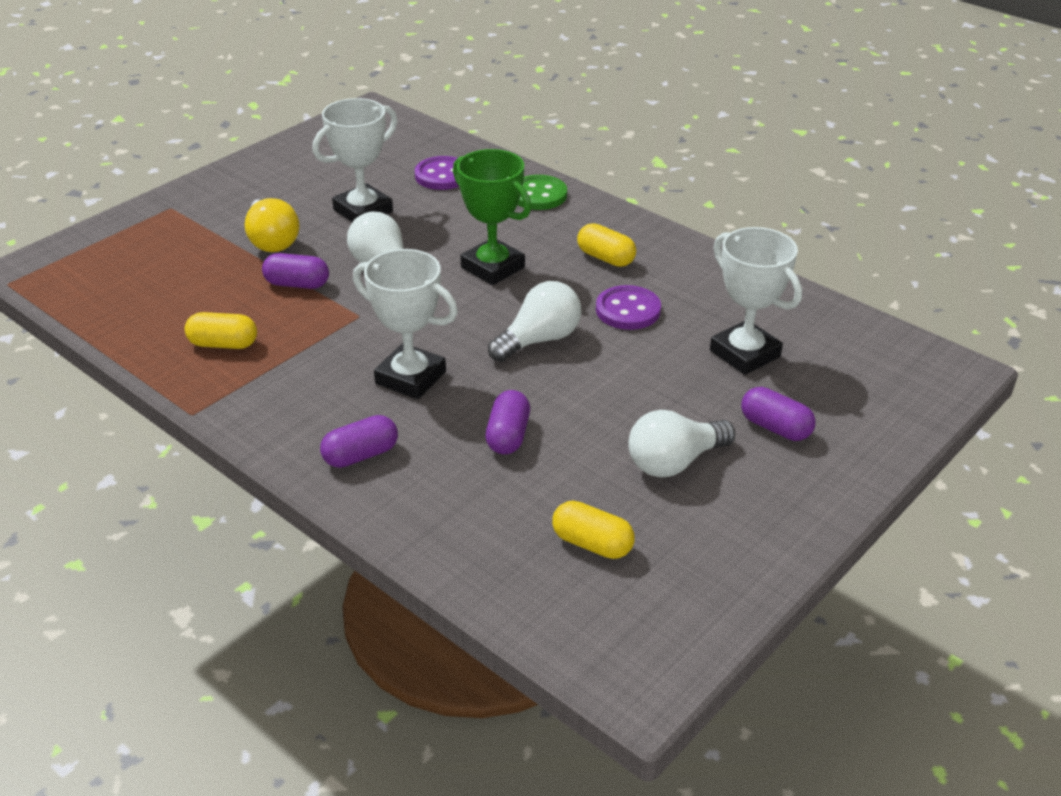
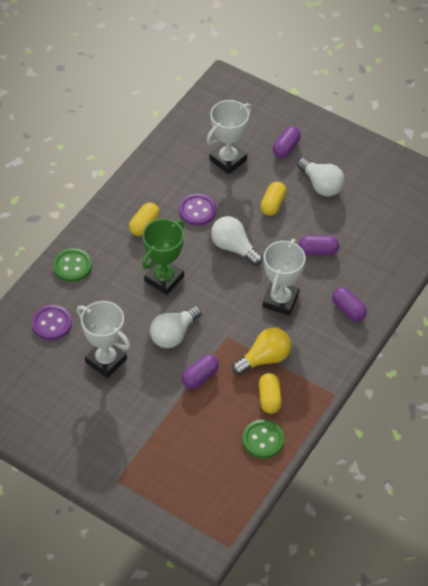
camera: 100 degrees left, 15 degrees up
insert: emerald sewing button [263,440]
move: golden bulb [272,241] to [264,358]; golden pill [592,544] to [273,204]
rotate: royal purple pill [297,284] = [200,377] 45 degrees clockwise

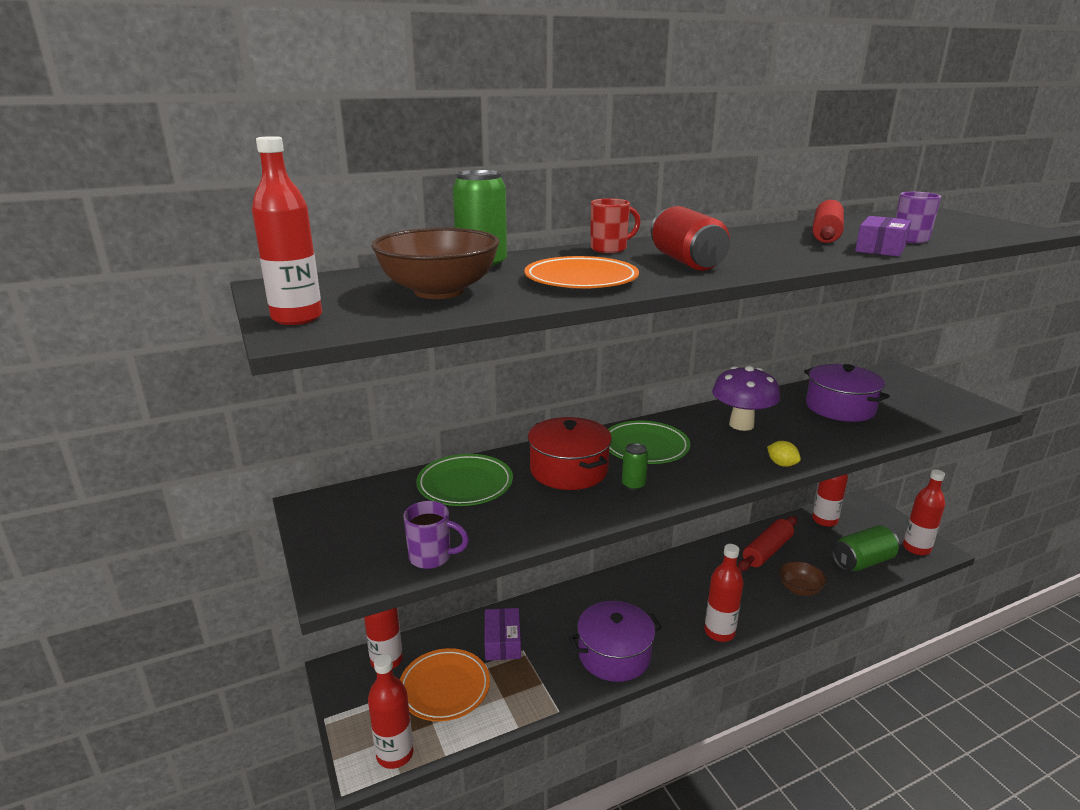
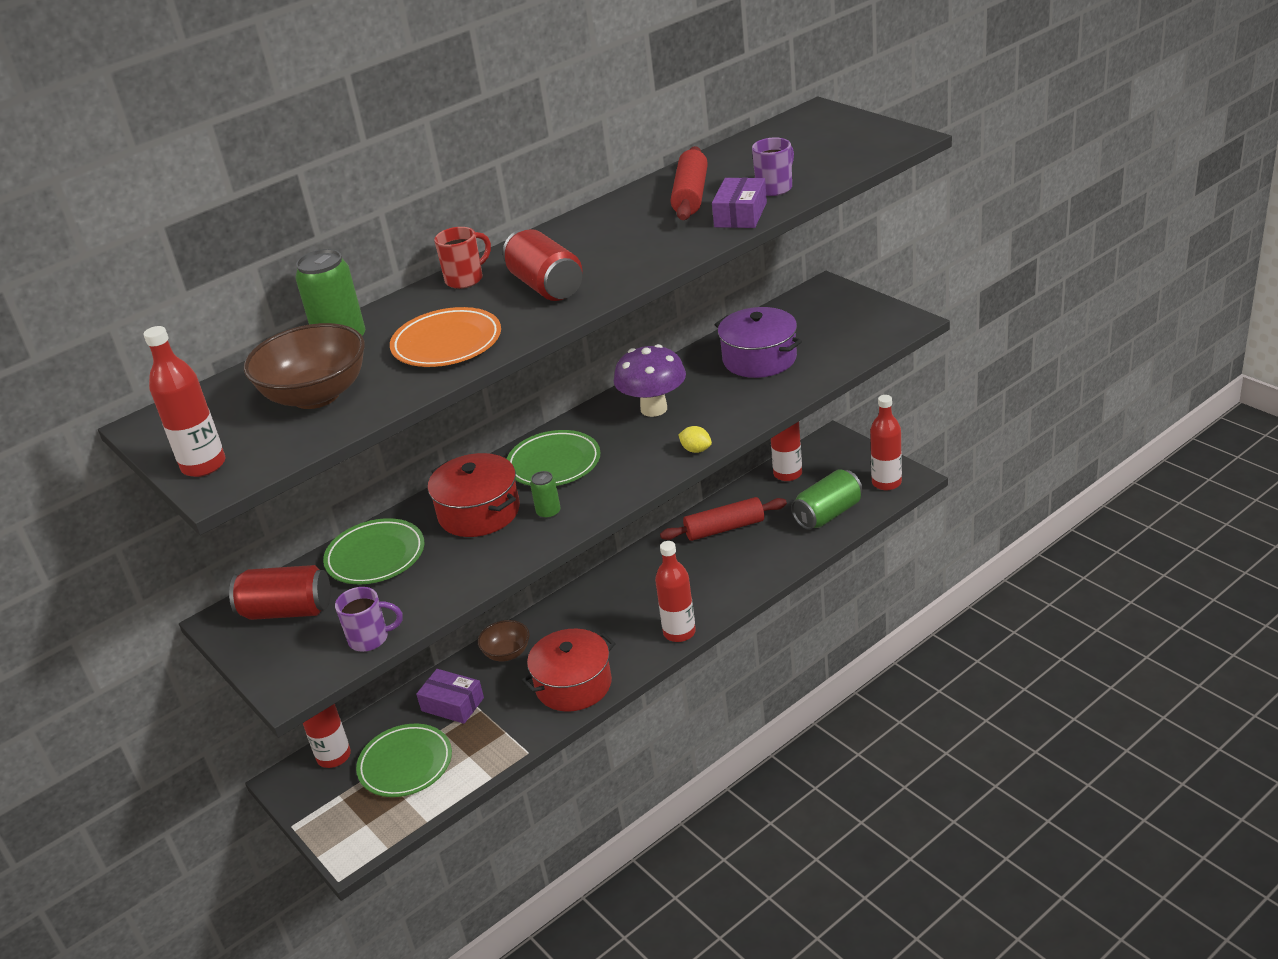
camera: 10 degrees left, 10 degrees up
delete: scarlet bottle [395,754]
insert: scarlet can [287,611]
move: brown serving bowl [799,589] to [507,653]
recolor: orange dinner plate [444,688] to emerald dinner plate [405,764]; royal purple stockpot [614,655] to scarlet stockpot [573,685]
rotate: royal purple parcel [502,642] = [452,704] 45 degrees counterclockwise; scarlet pastry roller [767,551] = [724,528] 45 degrees clockwise

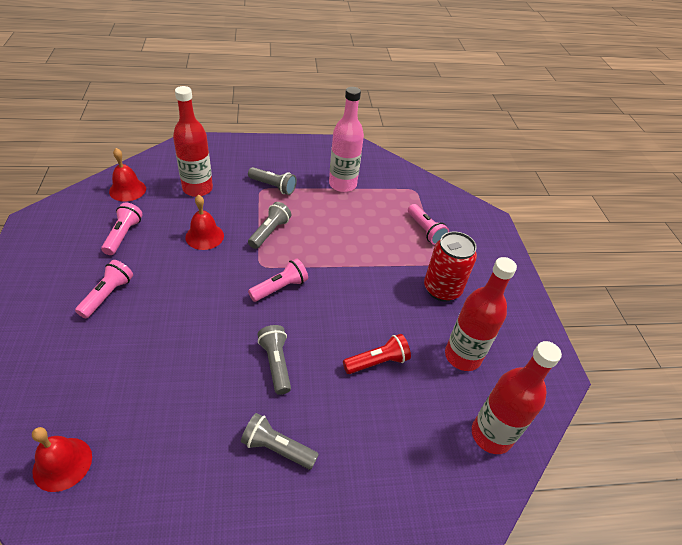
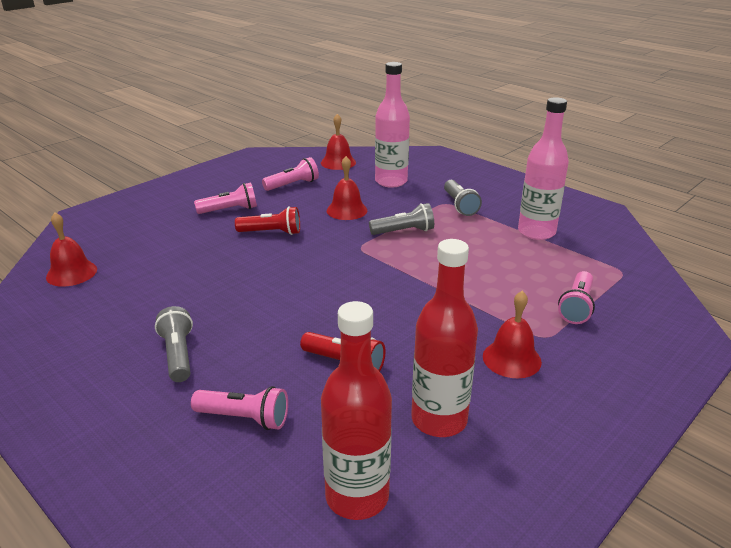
camera: 55 degrees right, 15 degrees down
delete: ash-grey torch [276,363]
insert: scarlet torch [271,232]
move: pink torch [280,288] to [244,418]
replace: scarlet can [442,289] to scarlet bell [511,359]
recolor: scarlet bottle [197,189] to pink bottle [391,181]

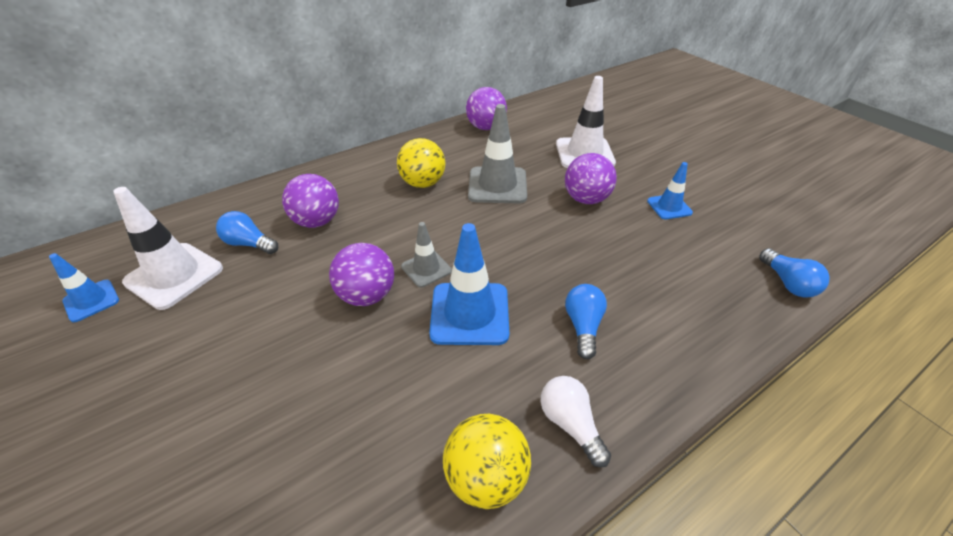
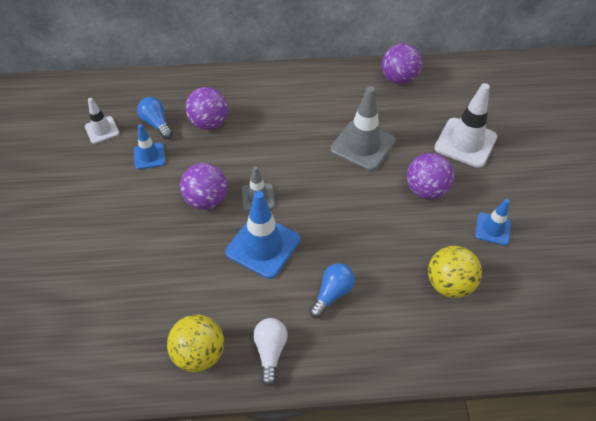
camera: 30 degrees right, 10 degrees up
delete: royal blue bulb [787,283]
move: royal blue road cone [91,301] to [149,156]; golden play ball [423,183] to [449,284]
resize: pure white road cone [174,275] = [102,130] x0.57

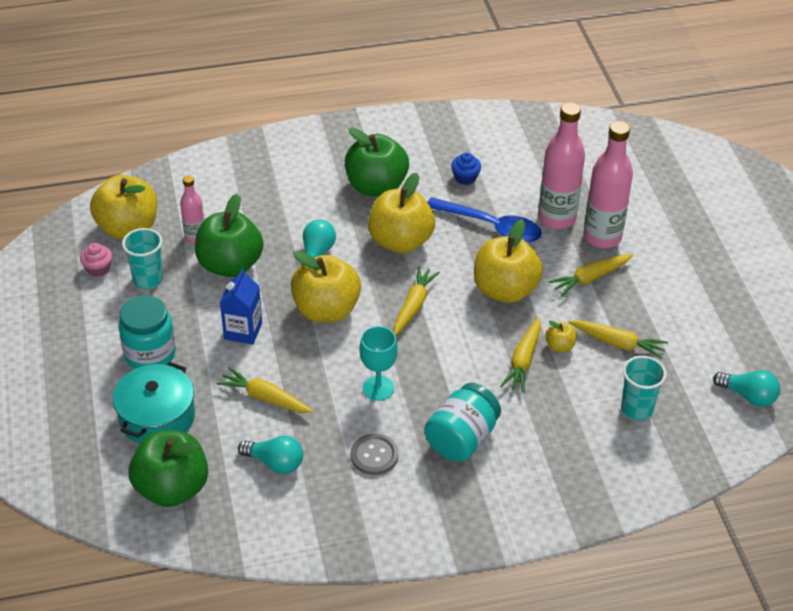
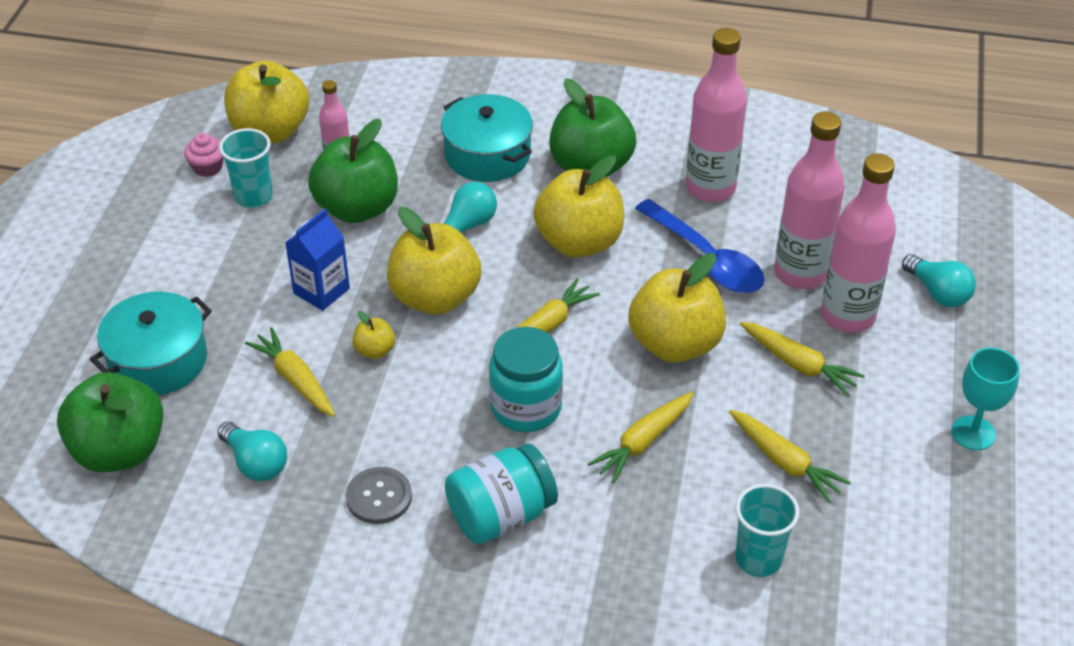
camera: 25 degrees right, 0 degrees up
insert: teal stockpot [487,155]
move: golden toy apple [560,346] to [375,350]; teal jar [150,354] to [526,408]; teal bulb [748,396] to [938,293]; teal chalice [378,388] to [973,433]
replace: royal blue cupcake [465,178] to pink bottle [710,188]
rotate: golden toy carrot [590,278] = [798,364] 135 degrees counterclockwise

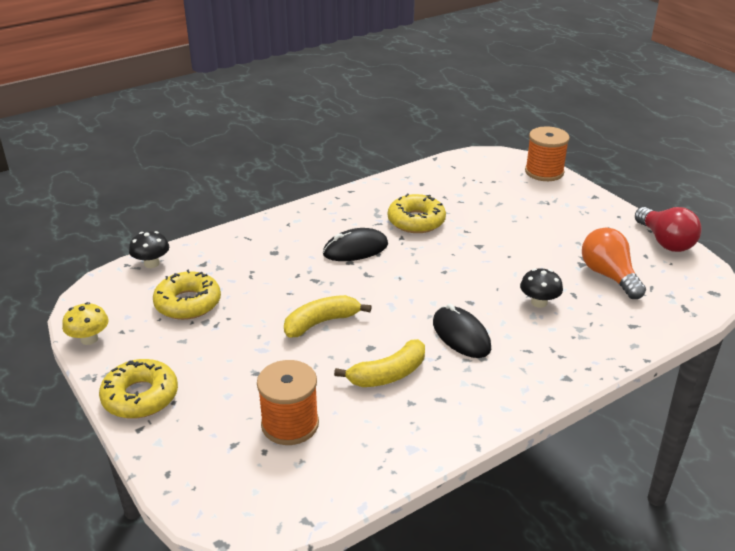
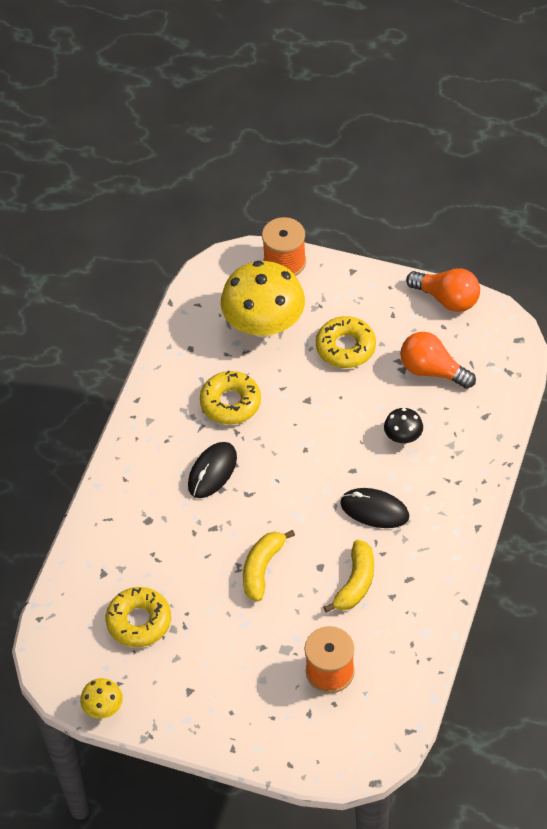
camera: 35 degrees left, 20 degrees up
delete: black mushroom [151,263]
insert: golden mushroom [264,324]
move: golden glazed donut [140,396] to [345,347]
recolor: scarlet bulb [665,241] to orange bulb [447,299]

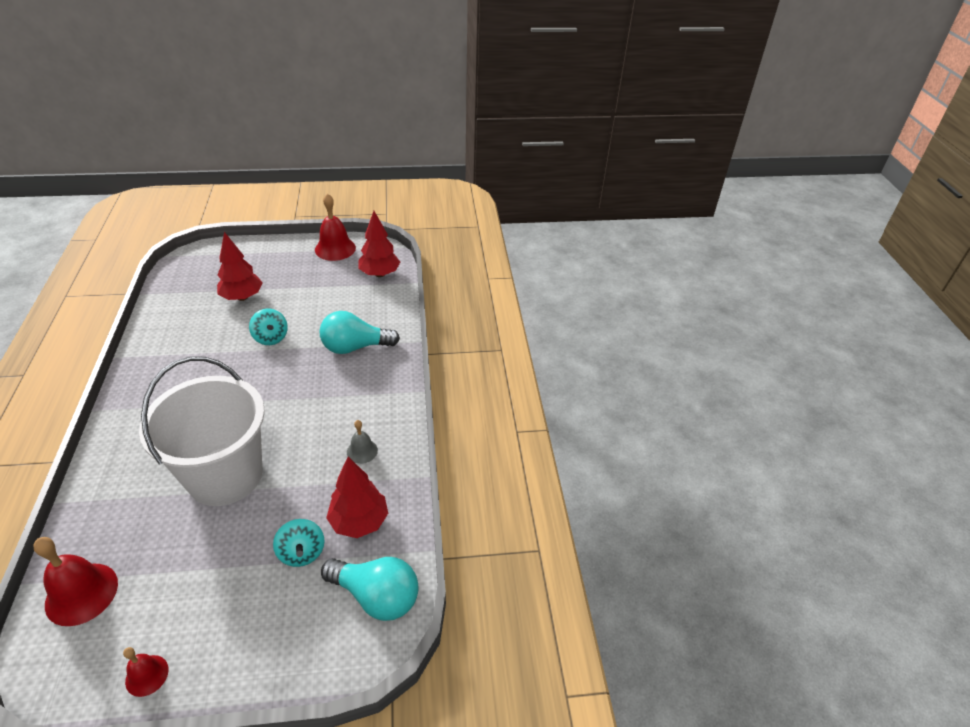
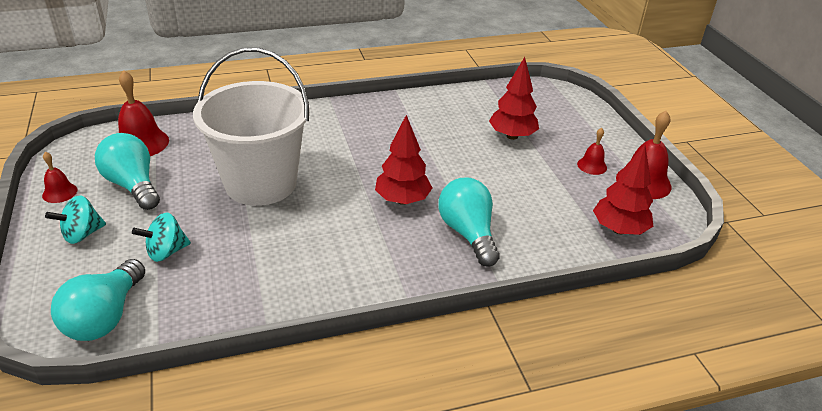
camera: 80 degrees right, 5 degrees down
delete: ash-grey bell [362,451]
insert: teal bulb [133,185]; scarlet bell [592,166]
move: teal spinning top [271,338] to [82,234]; scarlet fir tree [359,522] to [402,200]

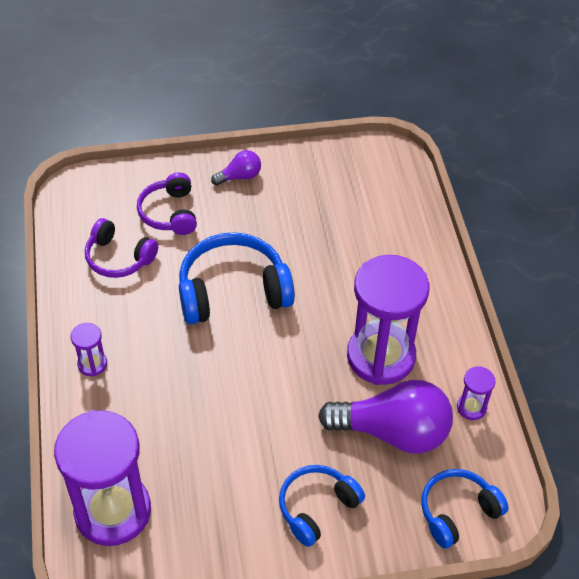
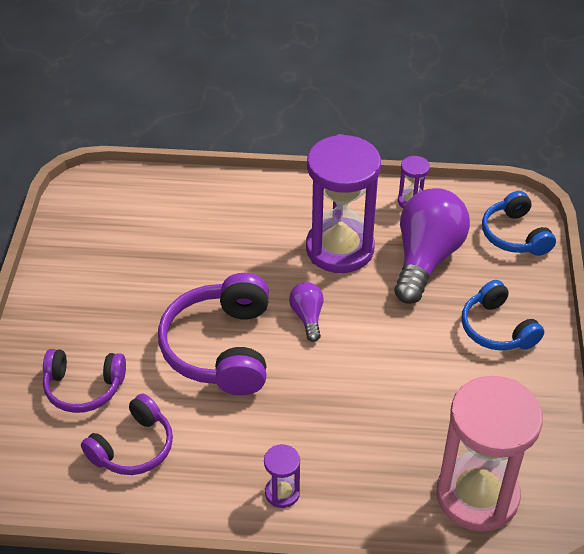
camera: 75 degrees left, 5 degrees down
move: royal purple bulb [239,176] to [307,317]
recolor: royal blue headphones [233,291] to royal purple headphones [221,348]; royal purple sand timer [113,511] to pink sand timer [477,496]

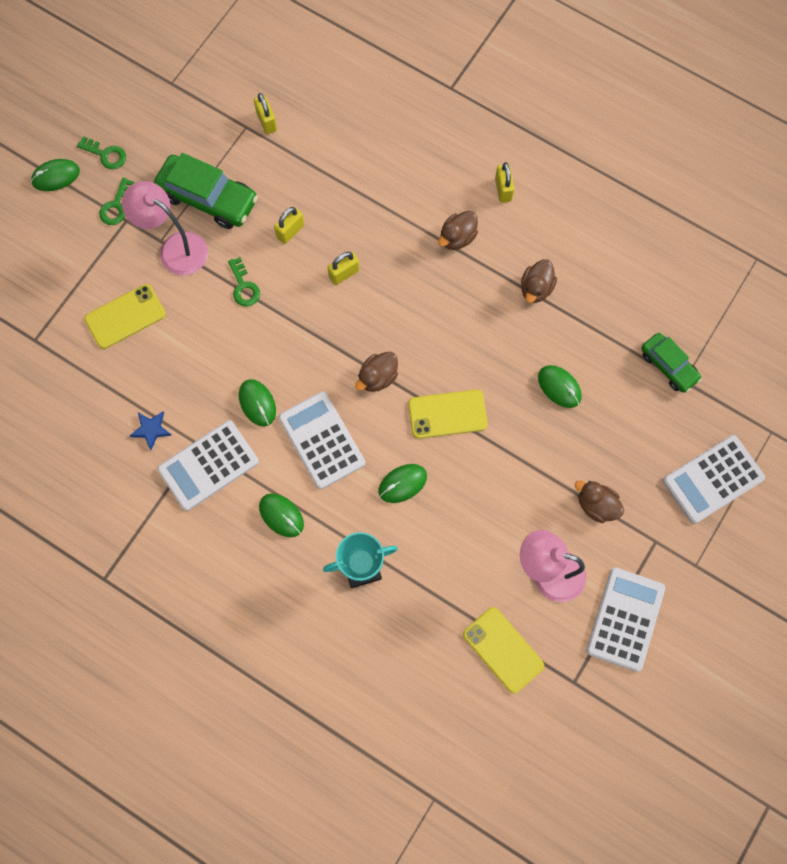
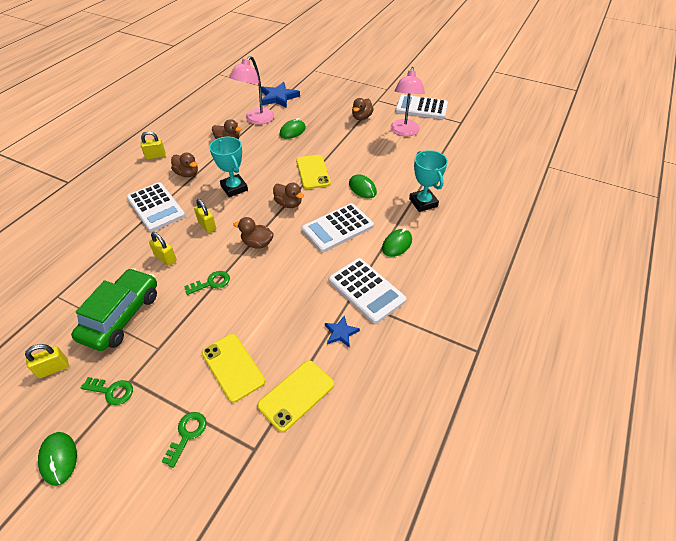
camera: 95 degrees left, 25 degrees down
delete: emerald mouse [257,403]
insert: teal trophy [234,188]; brown toy duck [257,243]
move: golden padlock [266,121] to [53,369]; pure white pocket calculator [713,479] to [155,207]; emerald door key [106,155] to [187,434]; pink lamp [175,248] to [256,120]; golden phone [503,649] to [296,395]
replace: emerald toy car [668,366] to royal blue five-pointed star [278,97]

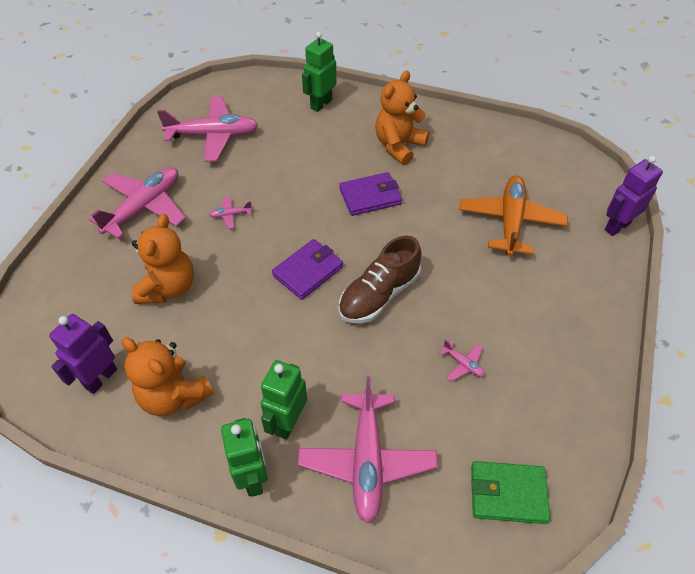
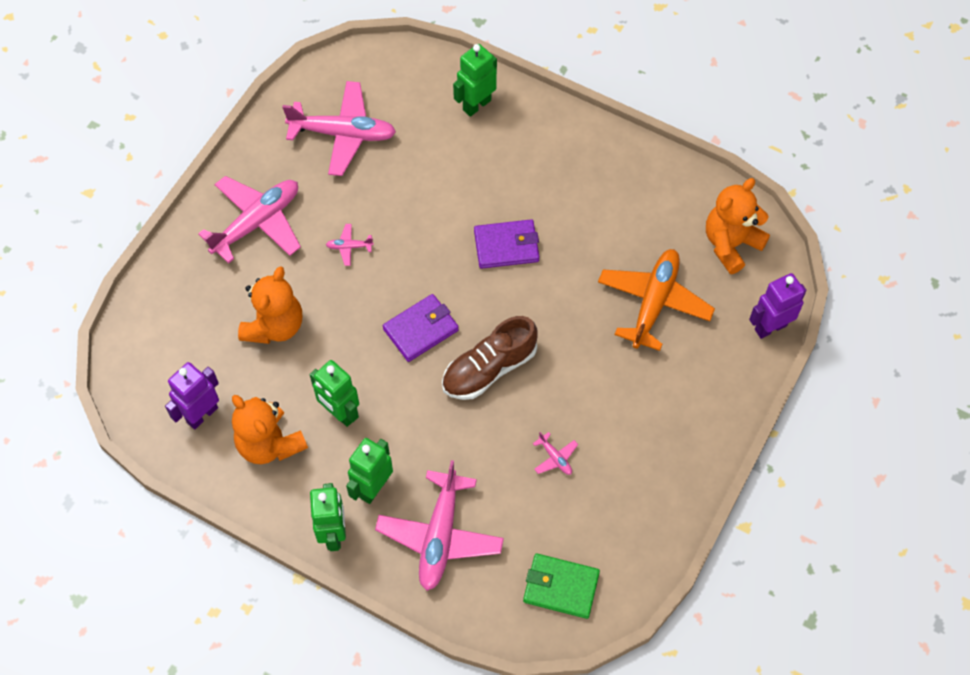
camera: 10 degrees right, 10 degrees up
insert: emerald robot figure [340,413]
move: orange teddy [399,146] to [731,244]

